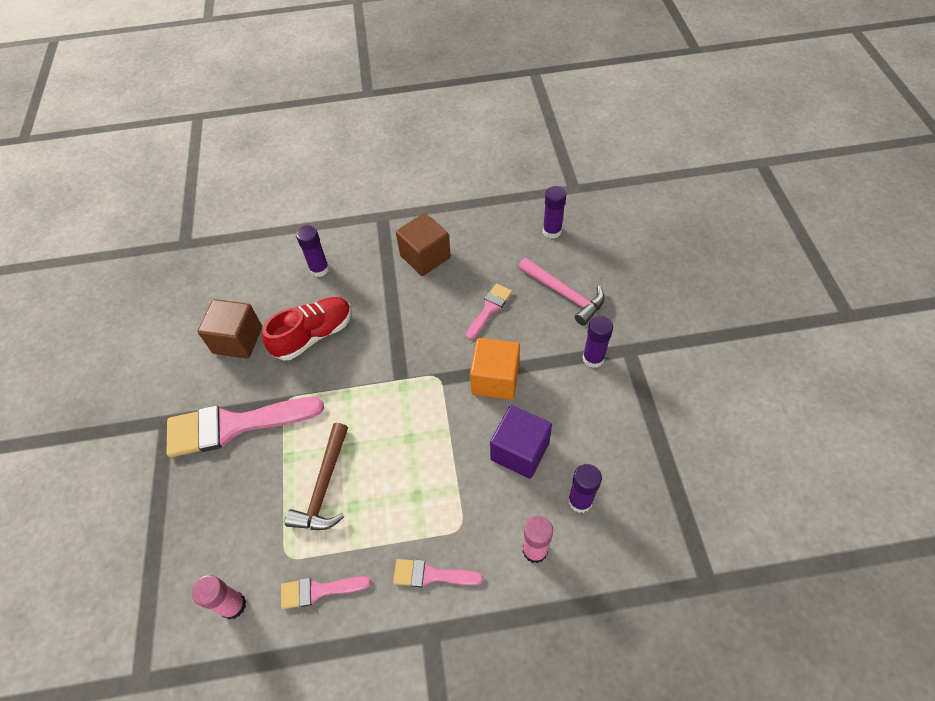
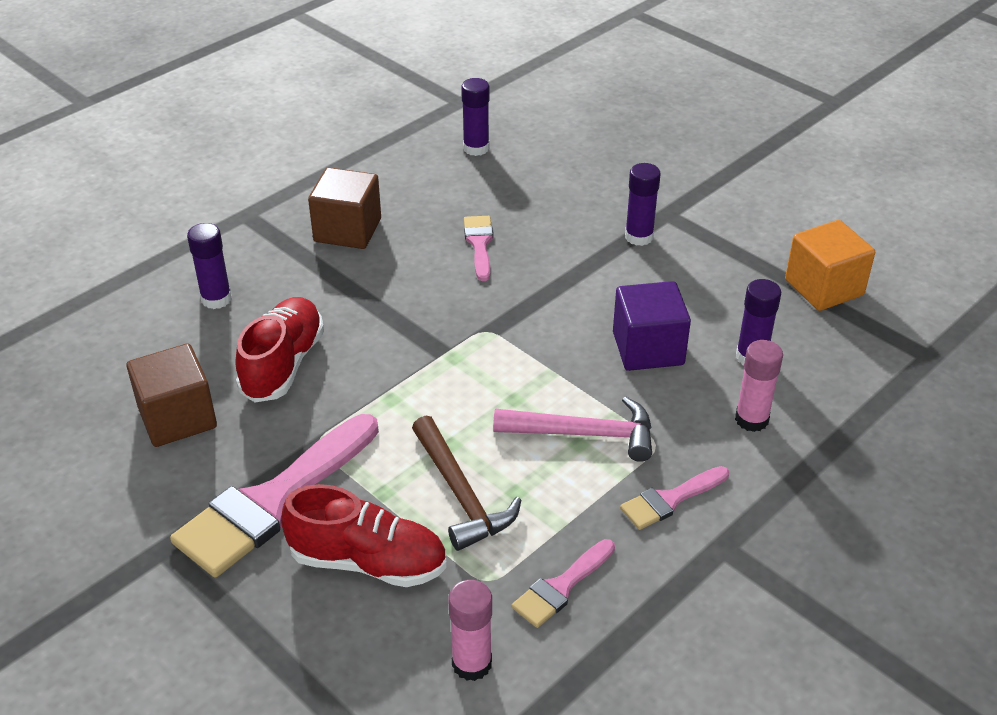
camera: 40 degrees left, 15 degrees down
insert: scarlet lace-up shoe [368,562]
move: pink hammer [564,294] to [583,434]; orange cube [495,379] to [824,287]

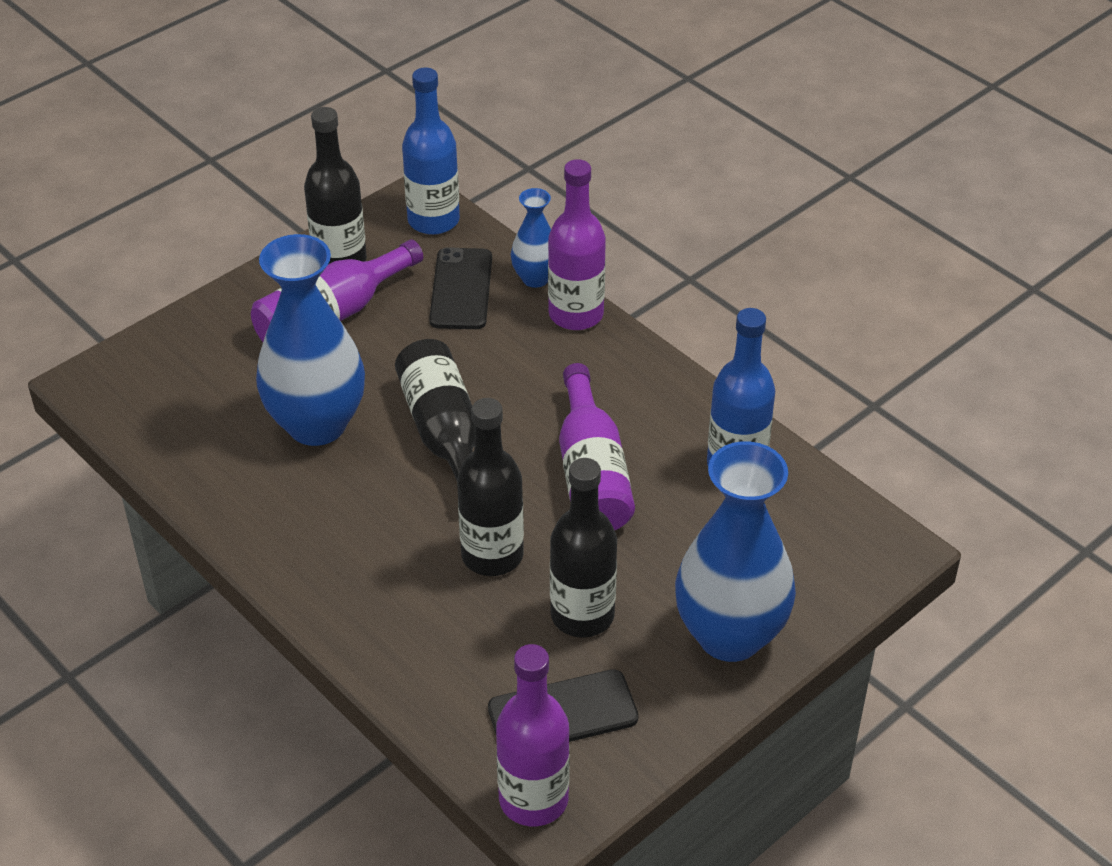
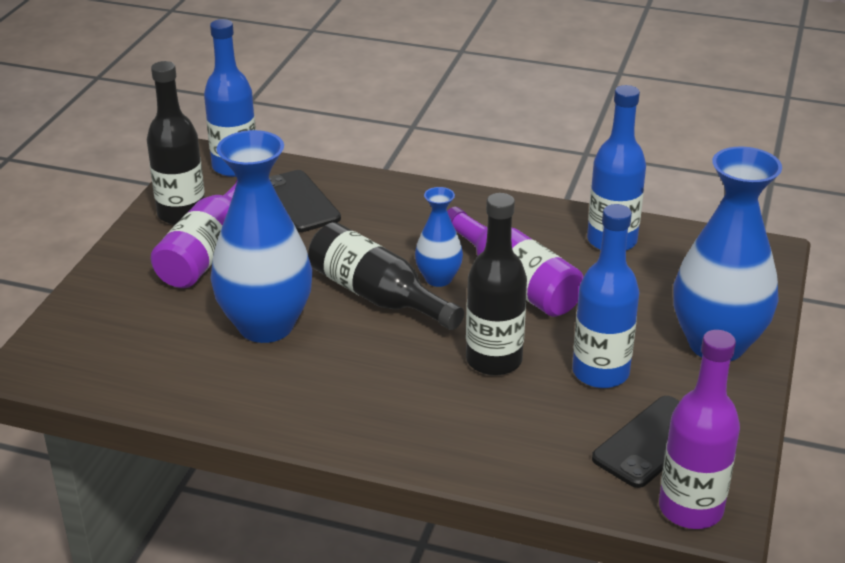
camera: 30 degrees left, 10 degrees down
delete: royal purple bottle [576,314]
move: royal blue vase [535,278] to [438,279]
recolor: black bottle [582,615] to royal blue bottle [600,372]

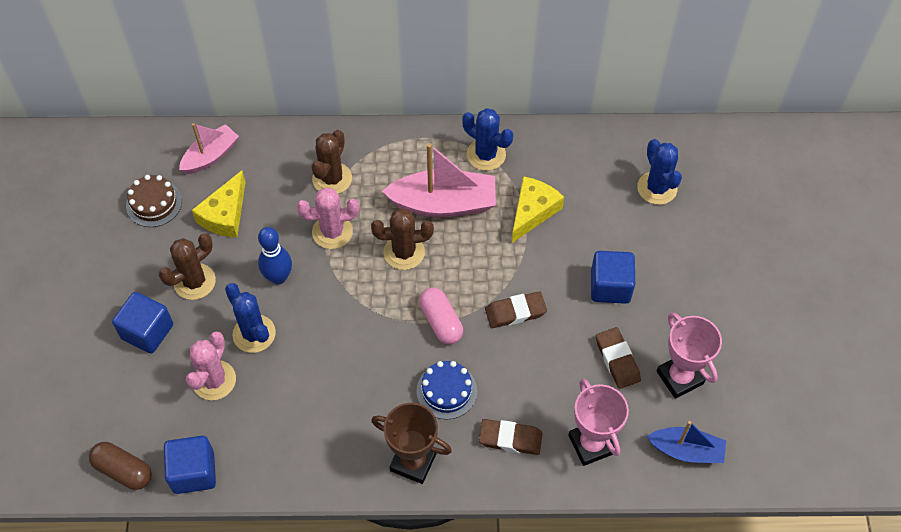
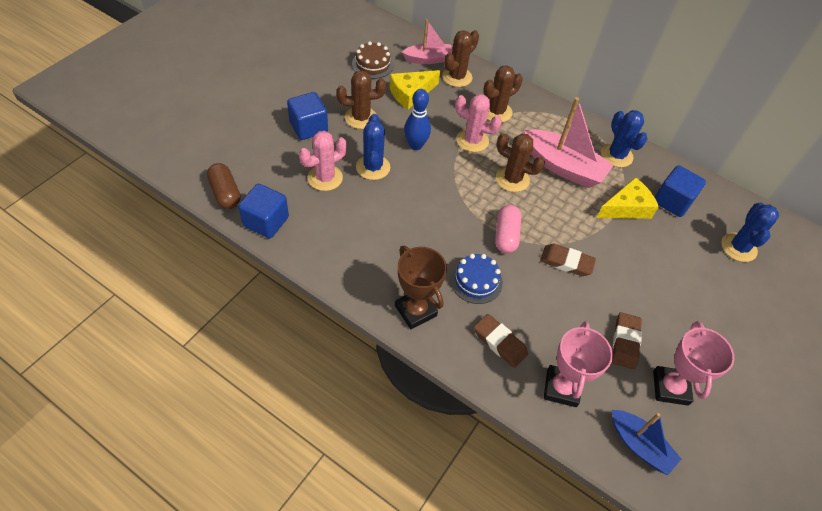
camera: 30 degrees right, 5 degrees down
insert: brown saguaro cactus [457,77]
move: royal blue cube [610,286] to [672,201]

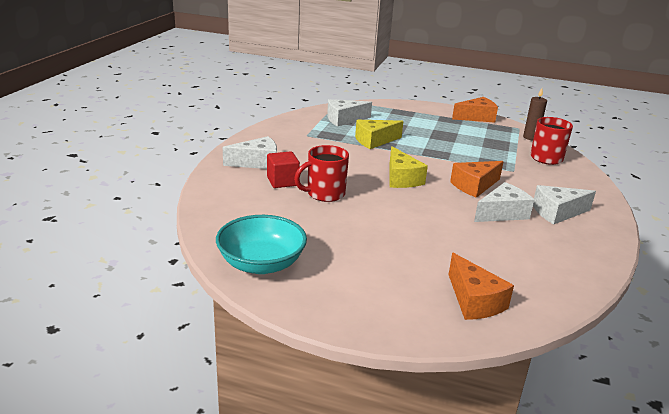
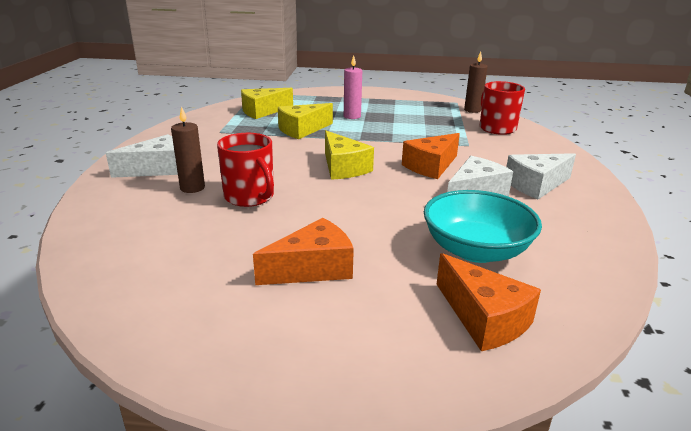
camera: 10 degrees left, 0 degrees up
insert: pink pillar candle [352,116]
move: orange cheese wedge [476,117] to [313,268]; teal serving bowl [261,264] to [476,250]
replace: scarlet cube [282,181] to brown pillar candle [192,188]
recolor: pure white cheese wedge [344,119] to golden cheese wedge [262,111]
rotate: scarlet tea mug [325,194] = [250,197] 90 degrees counterclockwise

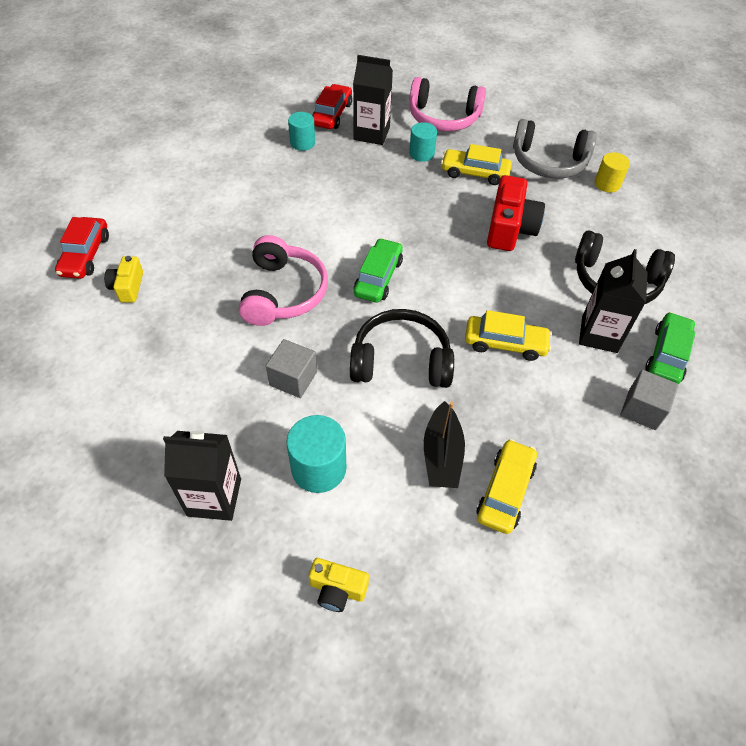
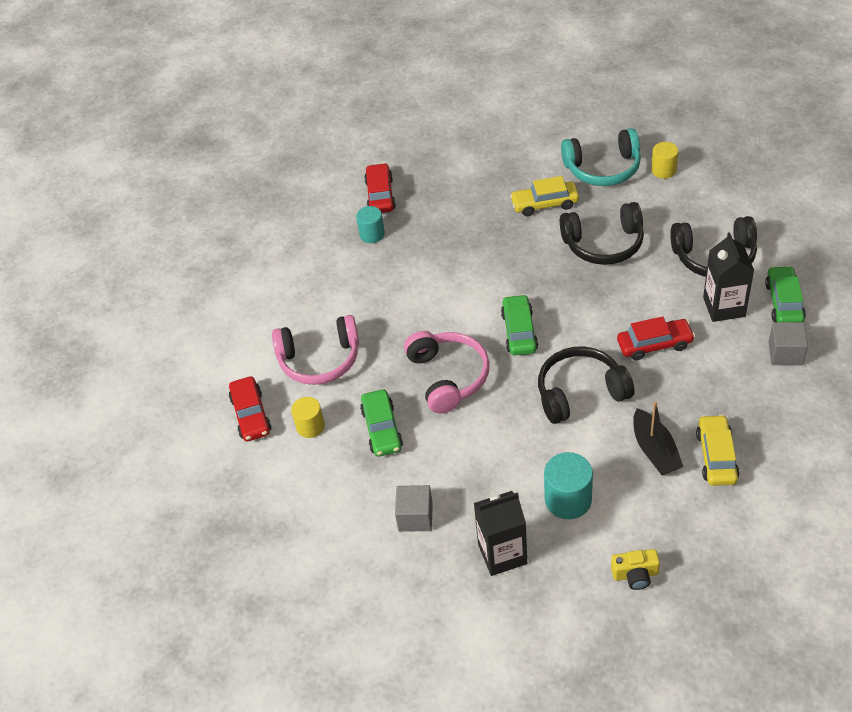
camera: 15 degrees left, 5 degrees down
delete: black carton [371,133]; teal cylinder shape [421,153]
insert: emerald toy car [382,429]
move: pink headphones [443,118] to [320,360]; ash-grey cube [293,378] to [415,517]
replace: golden photo camera [128,287] to golden cylinder shape [310,426]; scarlet photo camera [510,228] to black headphones [604,244]
recolor: ash-grey headphones [548,162] to teal headphones [603,168]; golden toy car [505,343] to scarlet toy car [654,344]

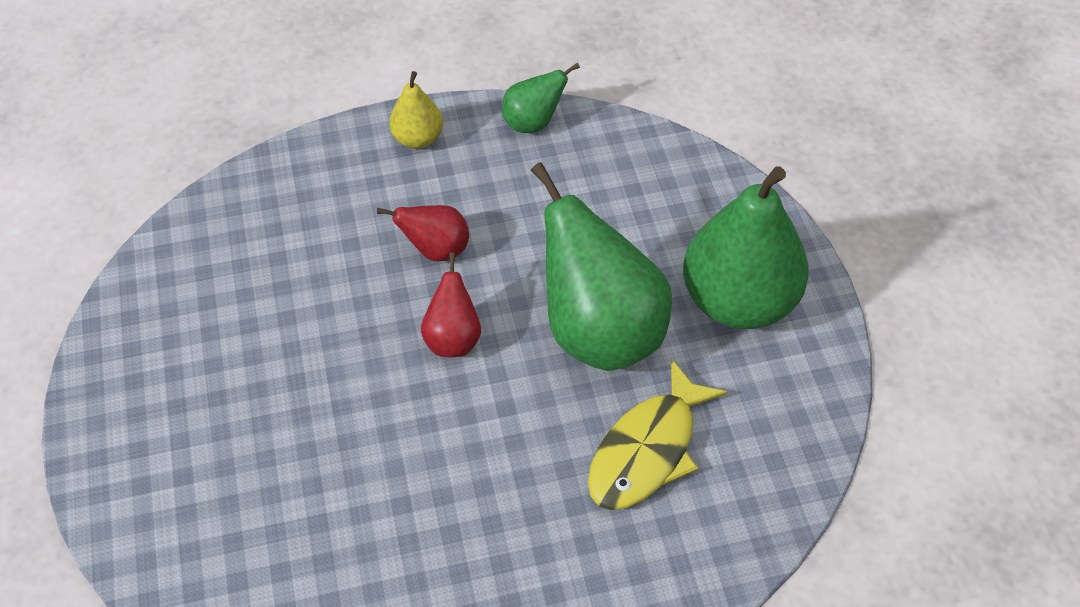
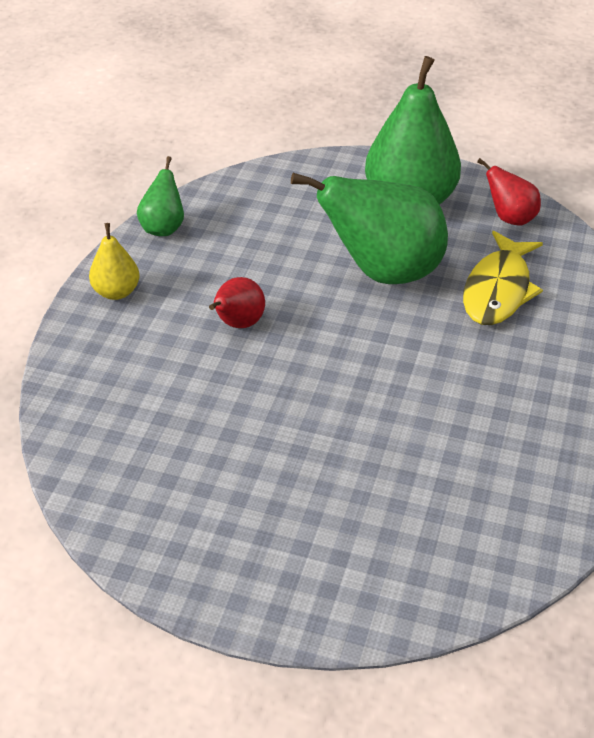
camera: 60 degrees left, 10 degrees down
move: scarlet pear fruit [453,338] to [510,218]
rotate: golden toy fish [647,450] = [498,290] 45 degrees clockwise

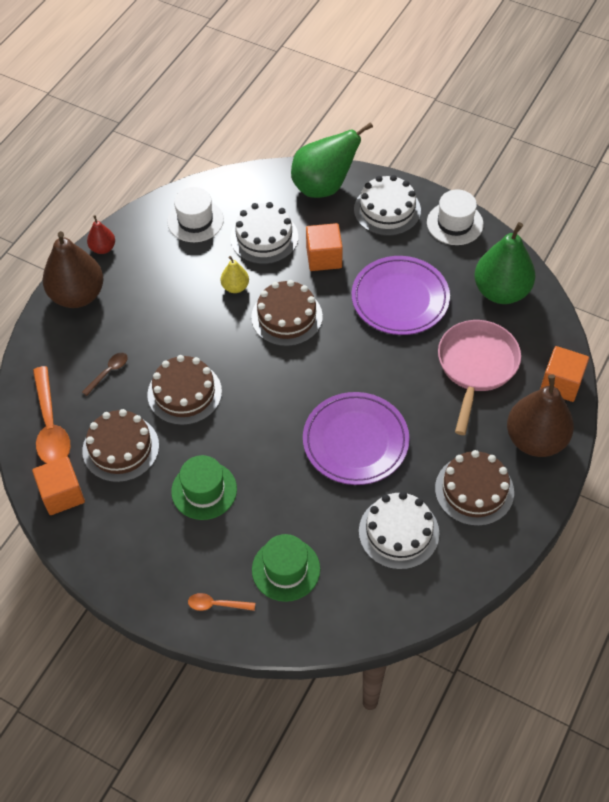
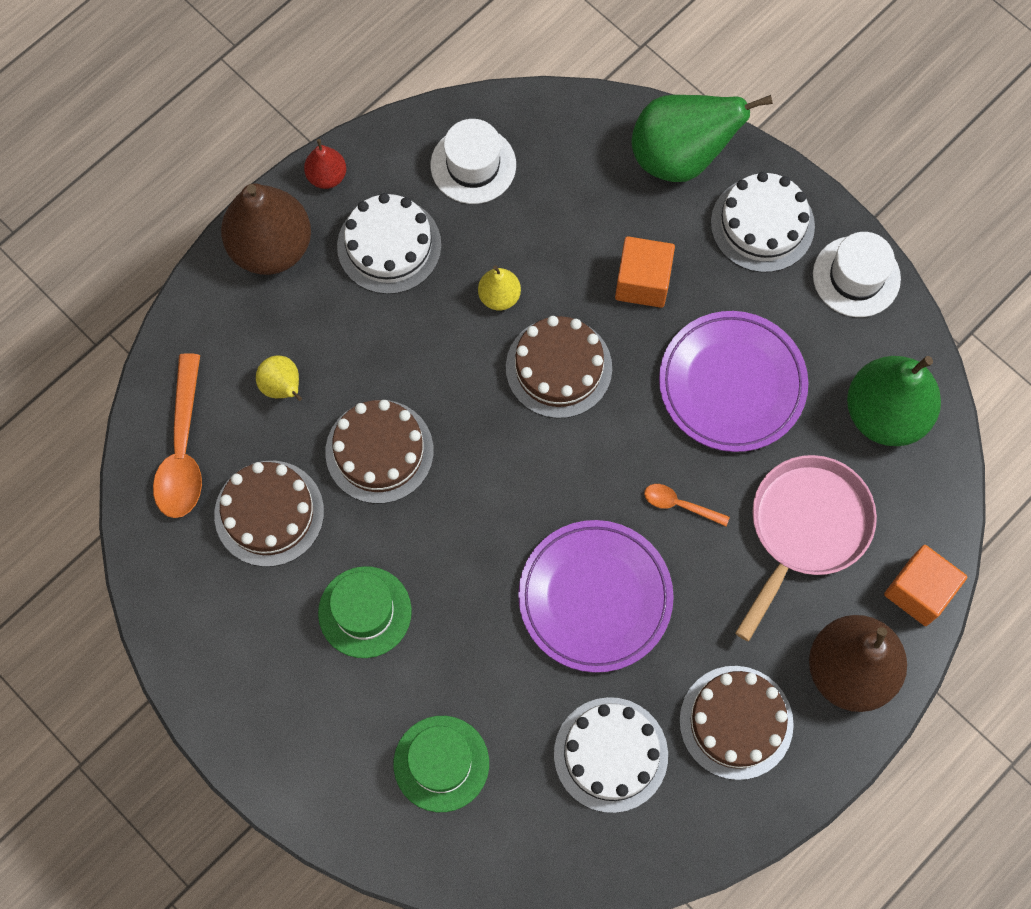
camera: 15 degrees right, 15 degrees up
delete: orange cube [62,494]
move: pure white gateau [264,237] to [389,245]; orange teaspoon [216,605] to [679,505]
replace: brown teaspoon [108,372] to golden pear fruit [283,387]

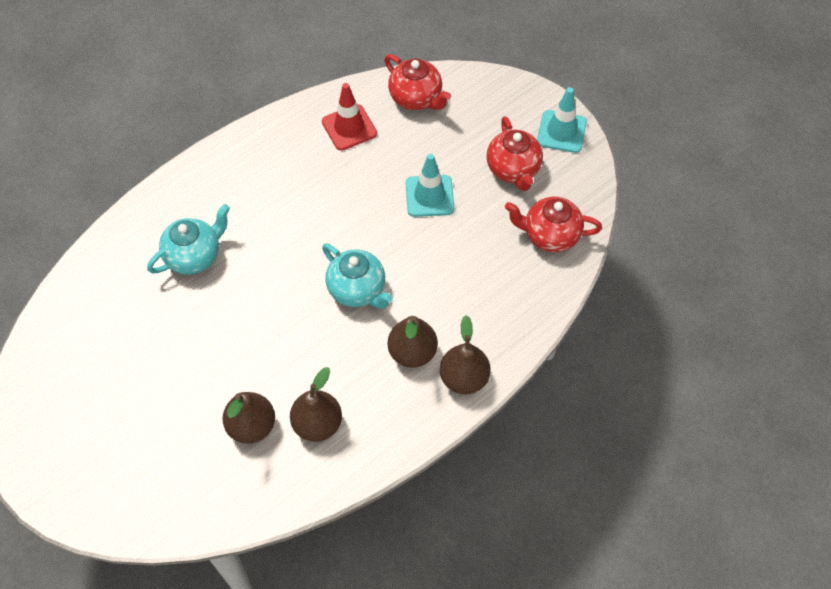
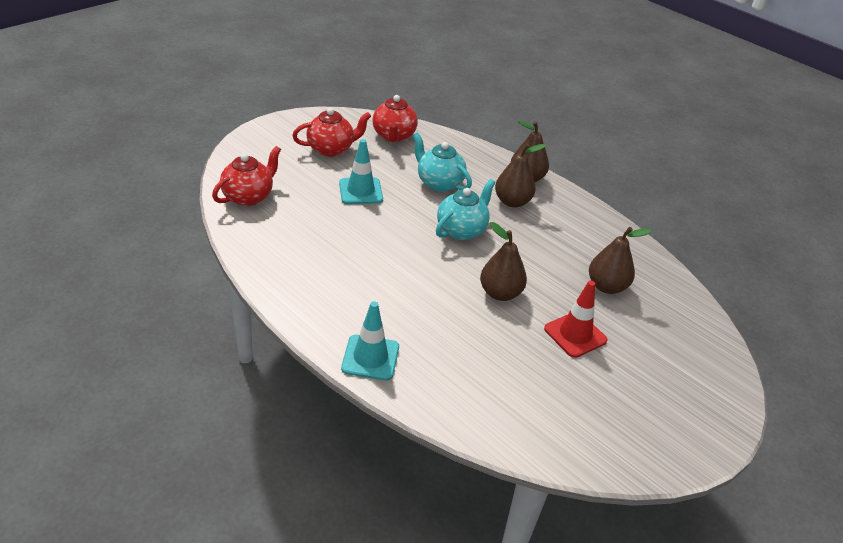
camera: 100 degrees left, 20 degrees down
move: teal road cone [561,132] to [370,358]; teal teapot [194,256] to [439,183]; brown pear fruit [317,424] to [500,293]; scarlet road cone [349,127] to [575,335]

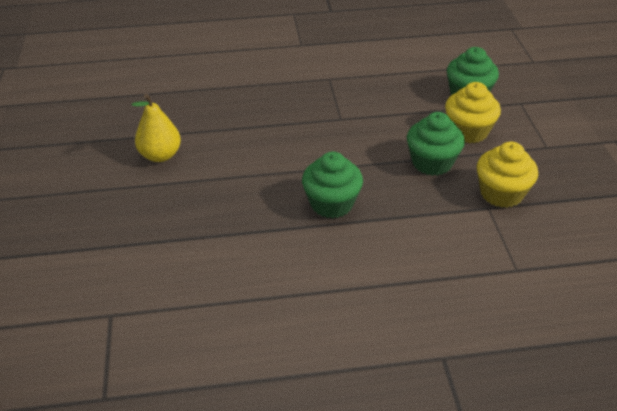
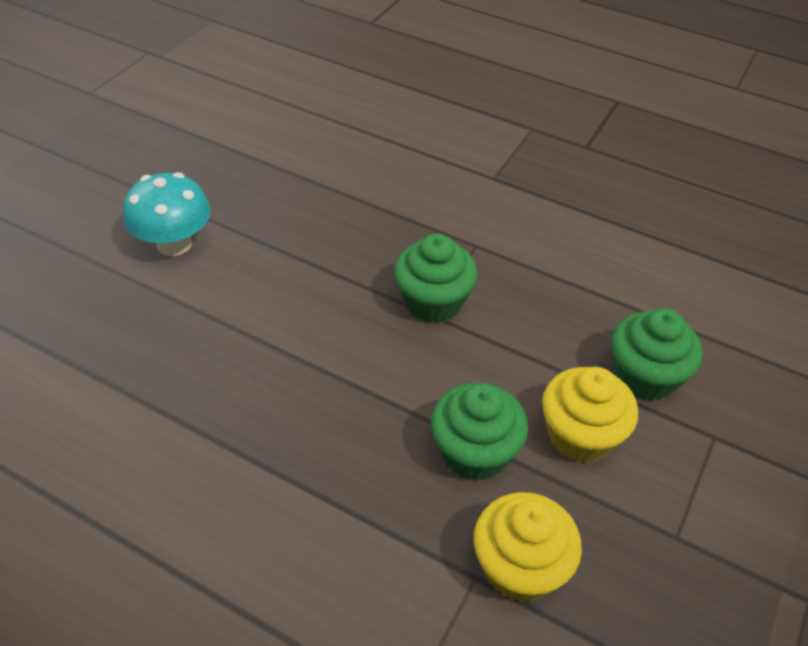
camera: 35 degrees right, 5 degrees up
move: emerald cupcake [331,203] to [433,302]
replace: golden pear fruit [160,155] to teal mushroom [174,244]

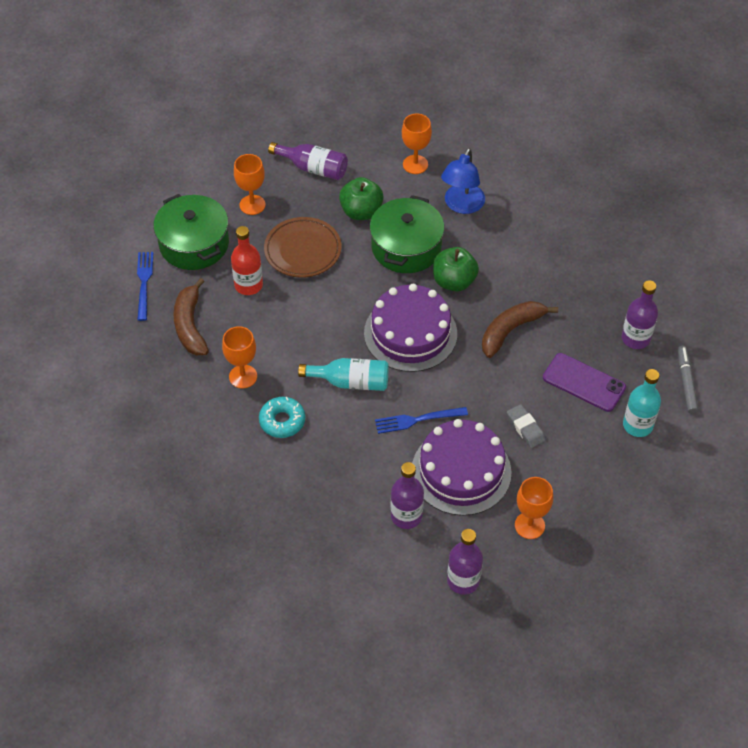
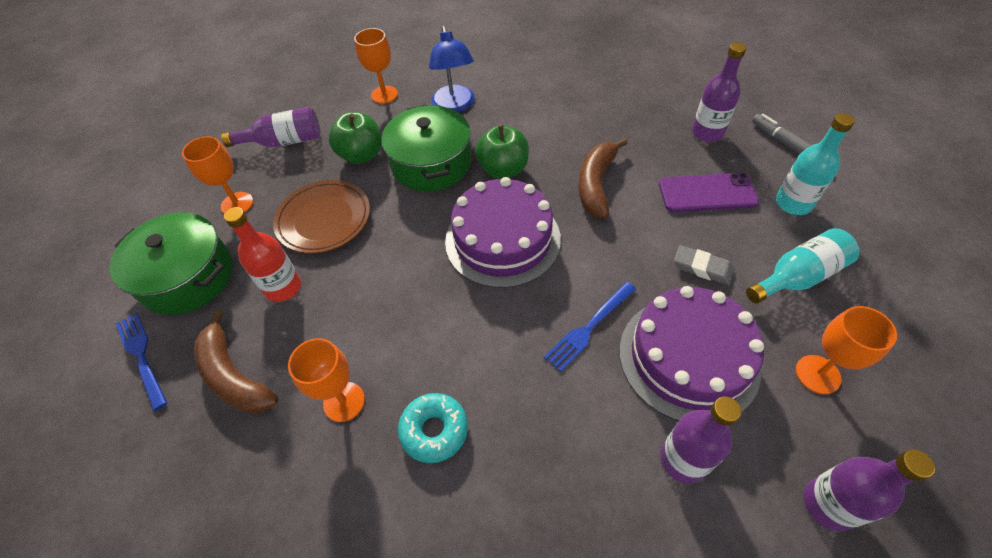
camera: 30 degrees left, 0 degrees up
move: teal bottle [350,382] to [797,277]

